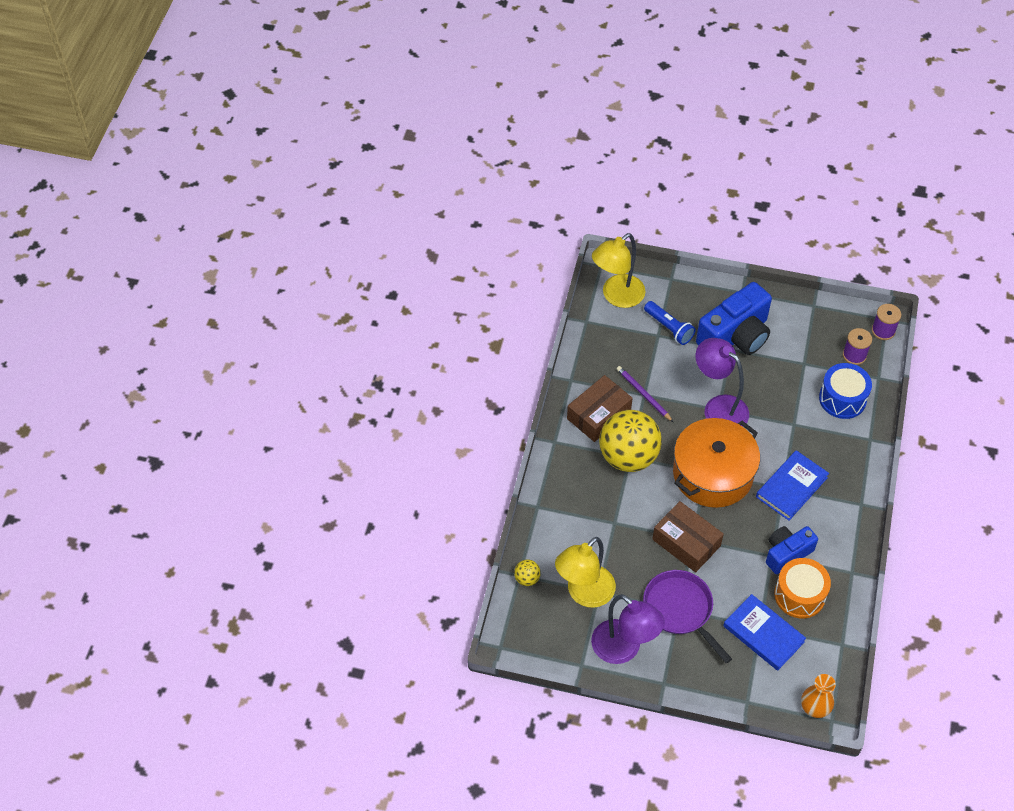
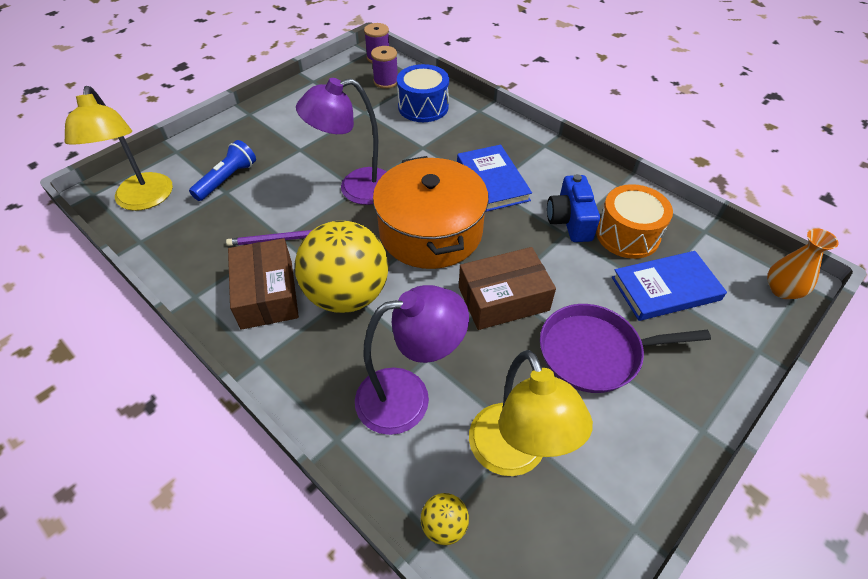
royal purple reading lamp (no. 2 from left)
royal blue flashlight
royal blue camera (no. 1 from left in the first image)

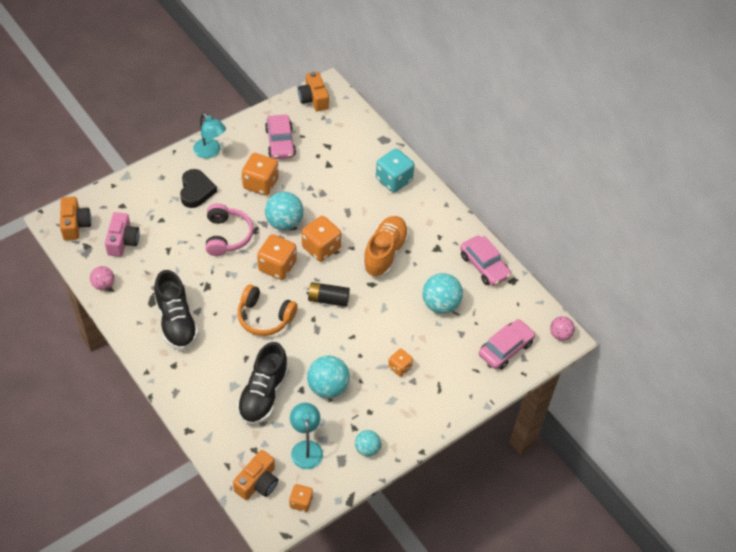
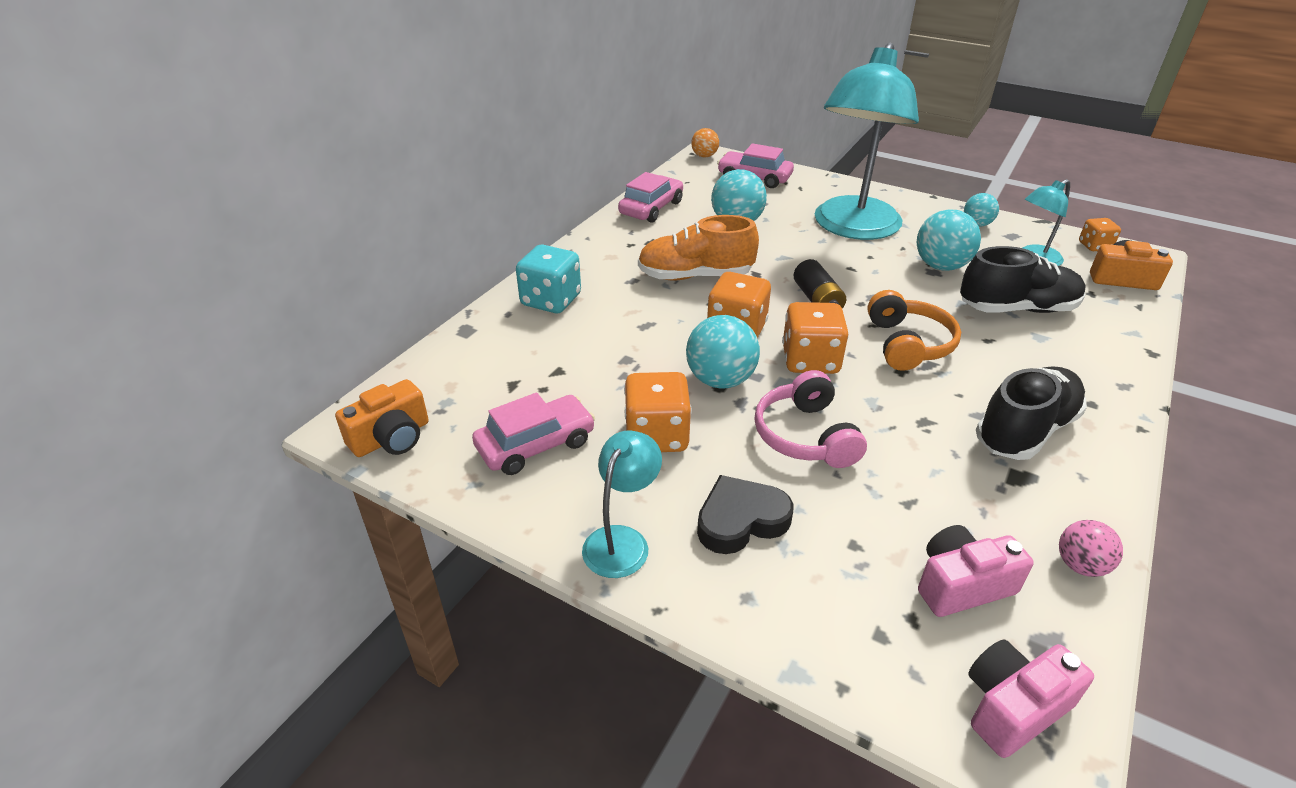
pink camera (no. 2 from left)
pink headphones
teal reading lamp (no. 2 from left)
bright orange play ball

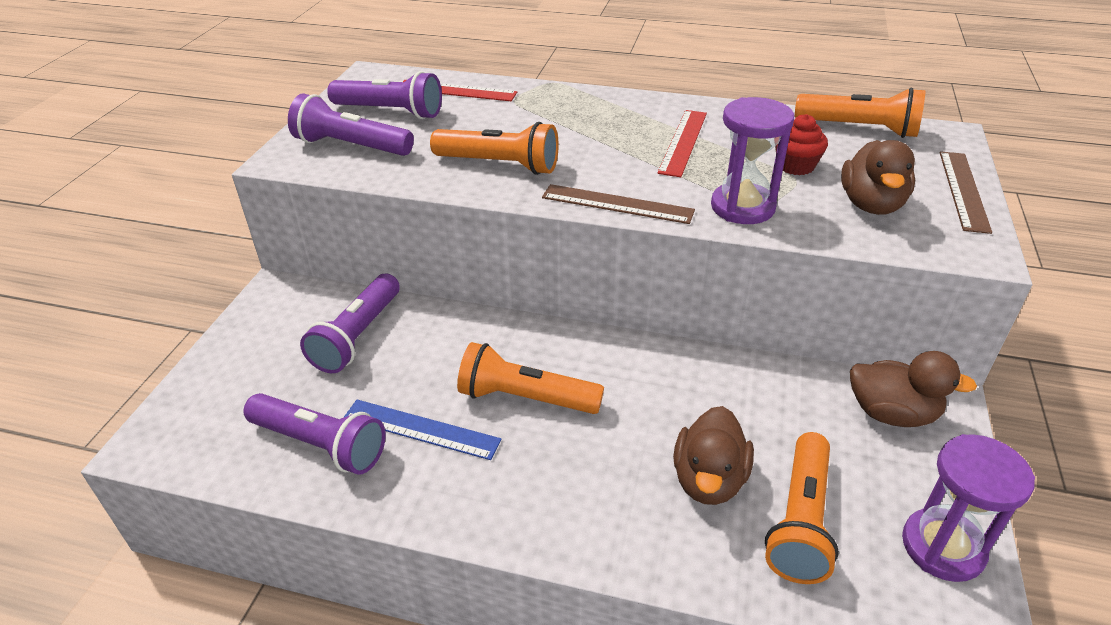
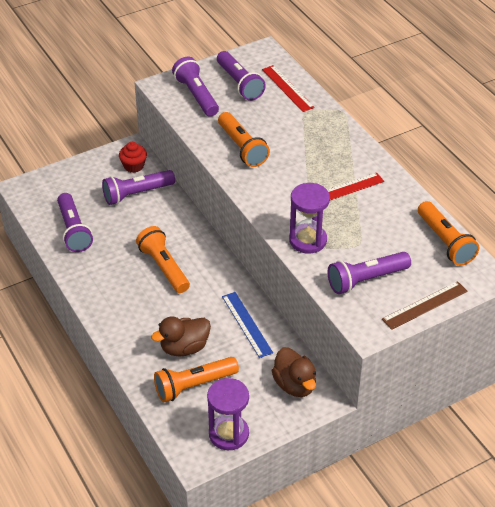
royal blue ruler
russet ruler (no. 1 from left in the first image)
scarlet cupcake
royal purple flashlight (no. 5 from left)

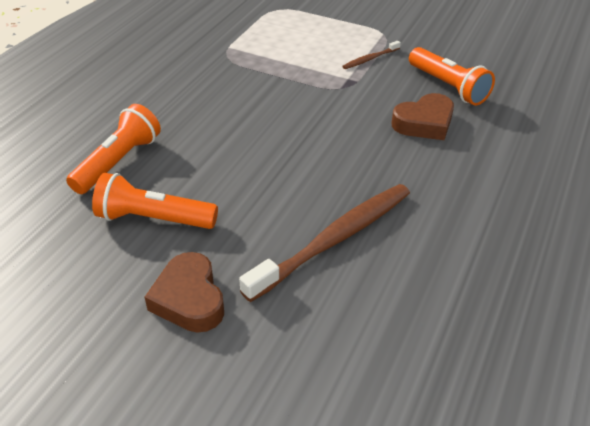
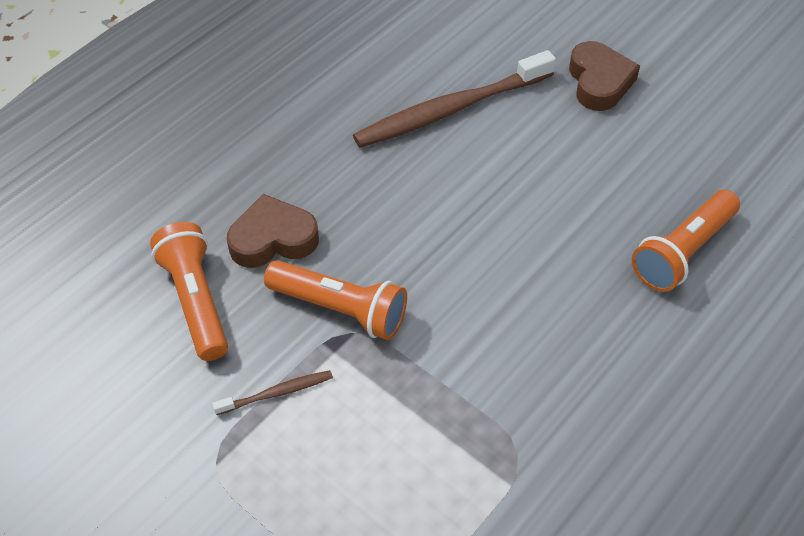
bright orange flashlight (no. 2 from left)

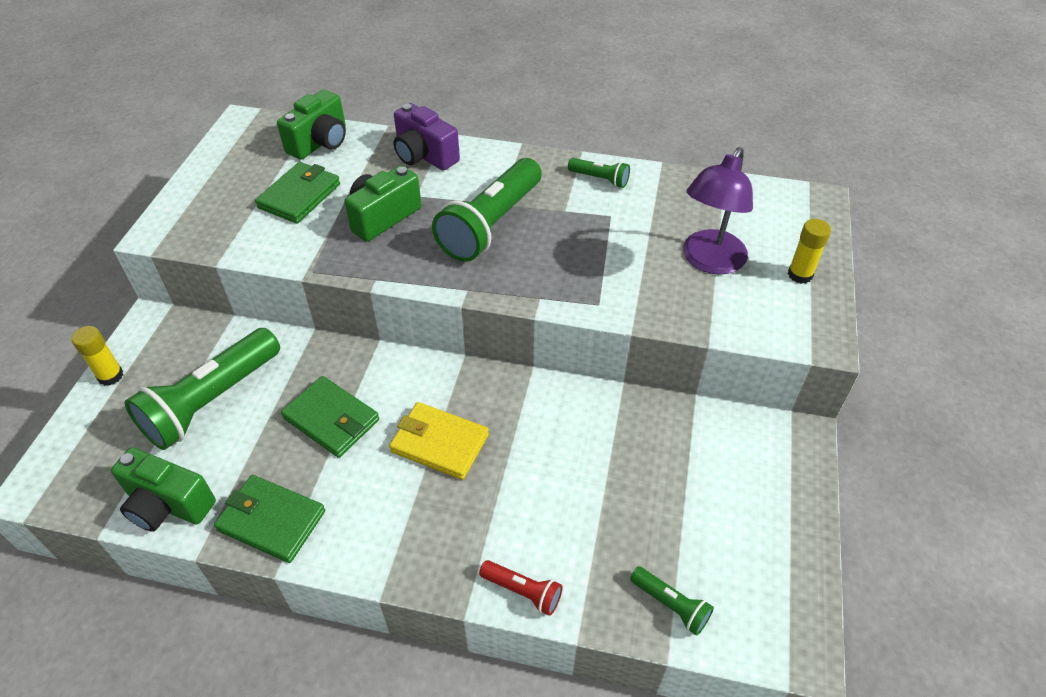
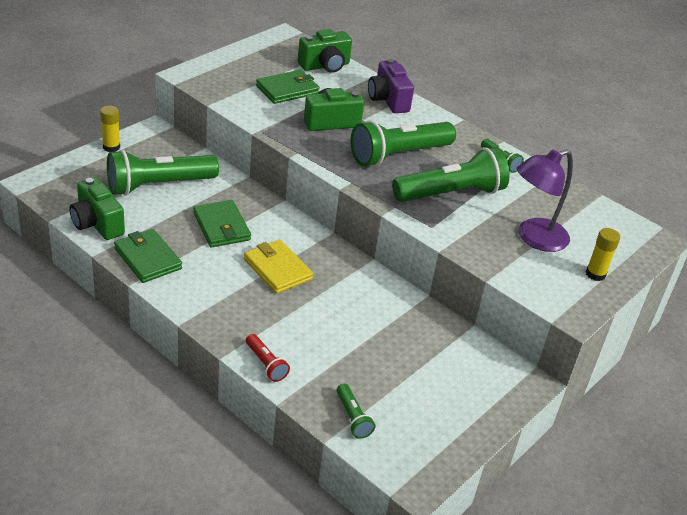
emerald flashlight (no. 4 from left)

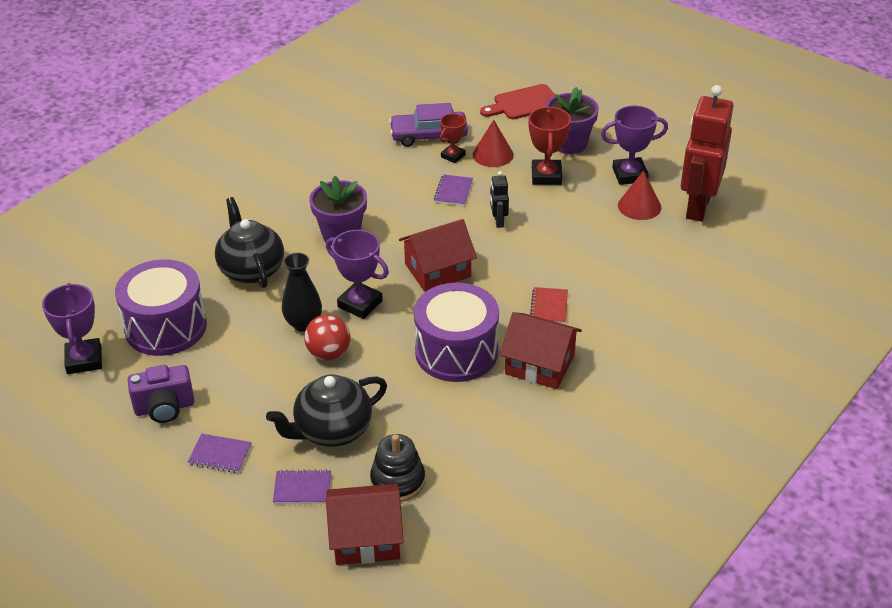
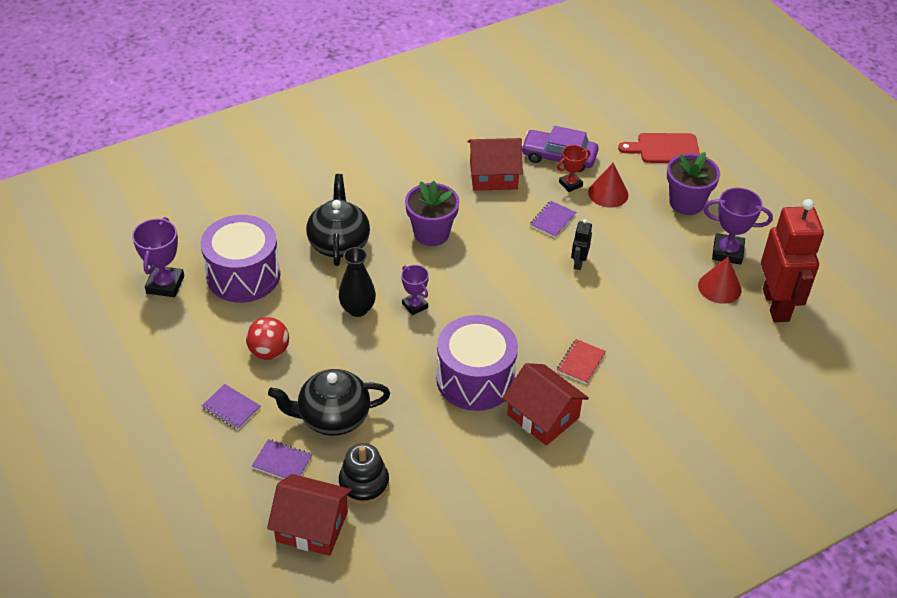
royal purple camera
scarlet play ball
royal purple trophy (no. 2 from left)
scarlet toy house (no. 2 from left)
scarlet trophy (no. 2 from left in the first image)
scarlet toy robot

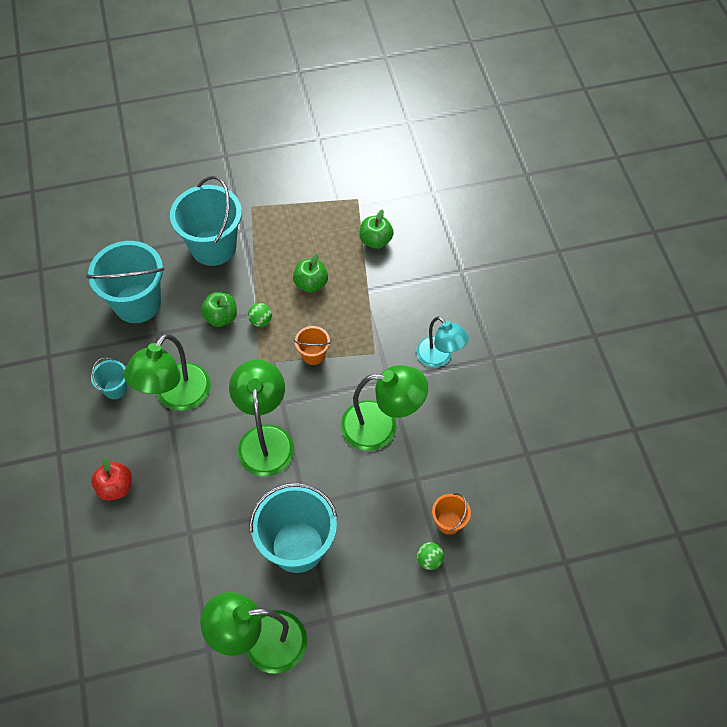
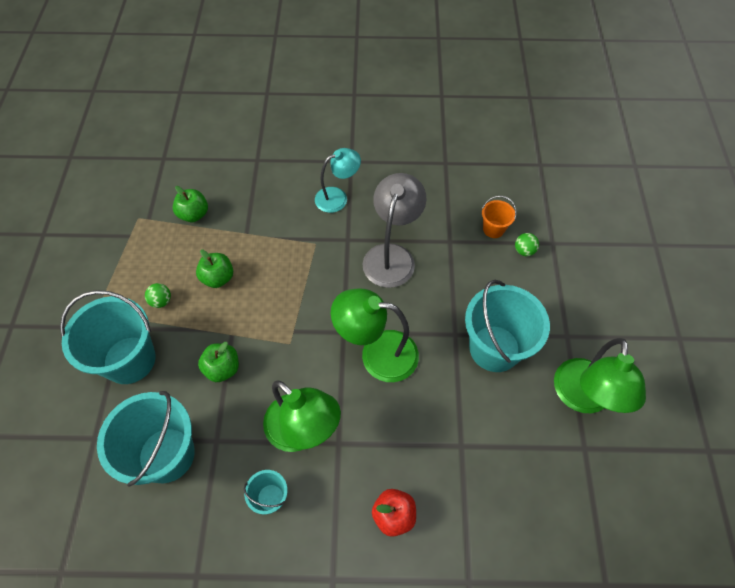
emerald play ball (no. 1 from left)
bright orange pail (no. 1 from left in the first image)
ash-grey reading lamp

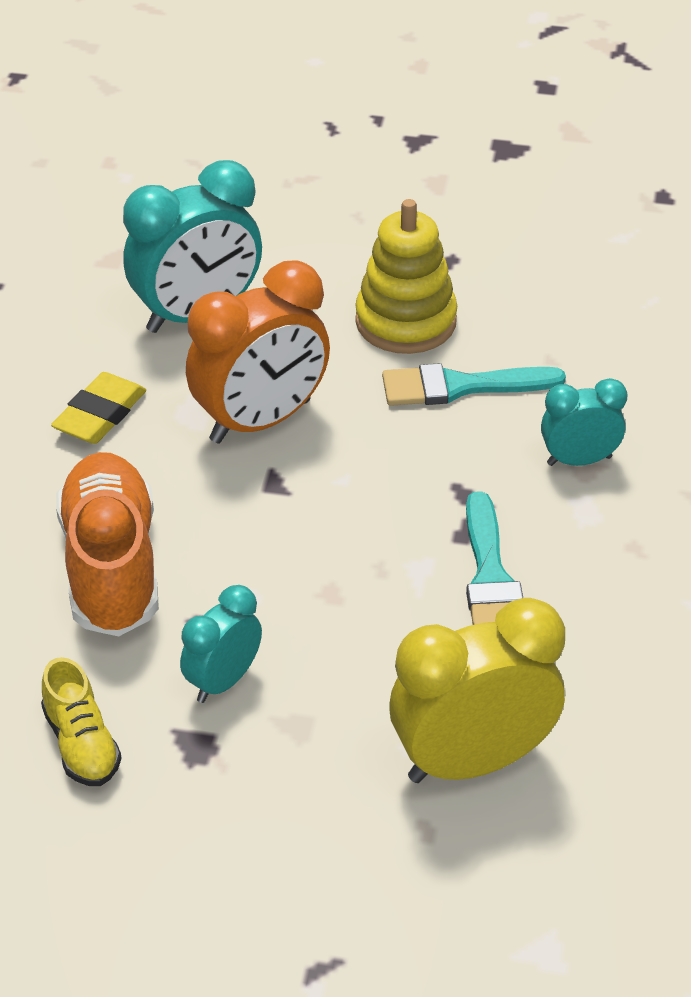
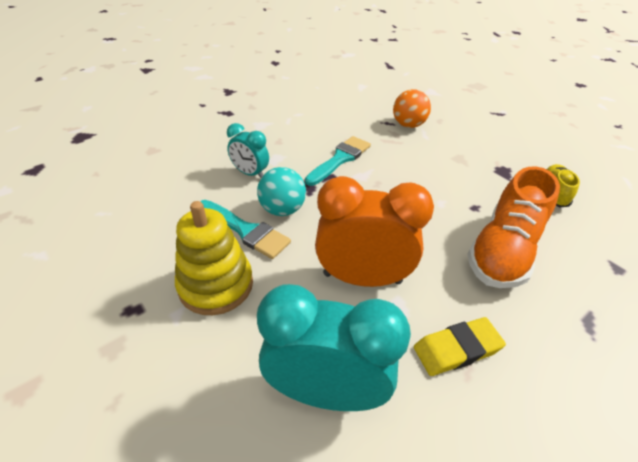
teal clock (no. 2 from left in the first image)
bright orange play ball
teal play ball

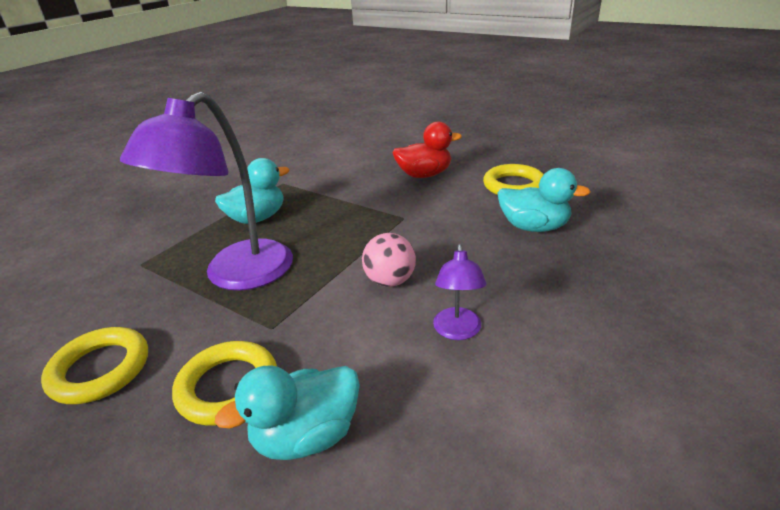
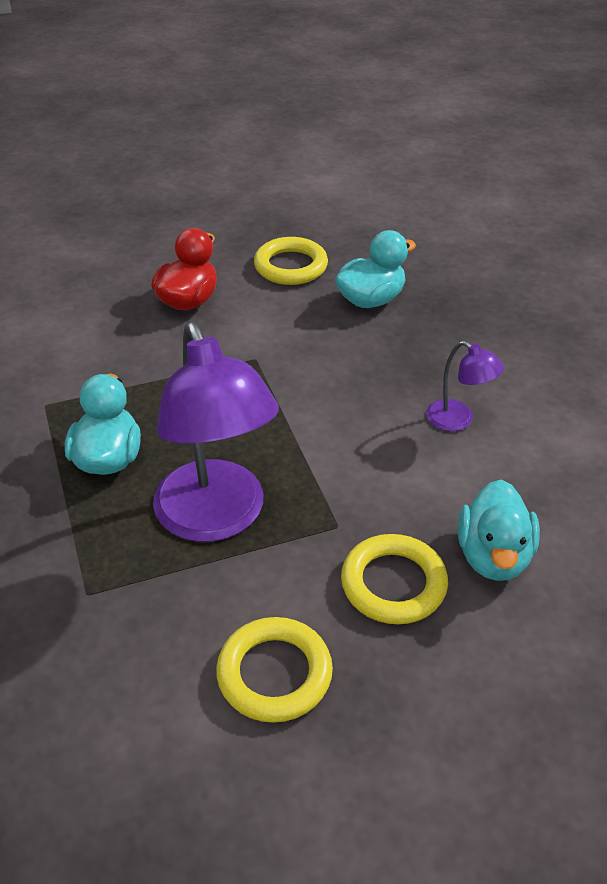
pink play ball

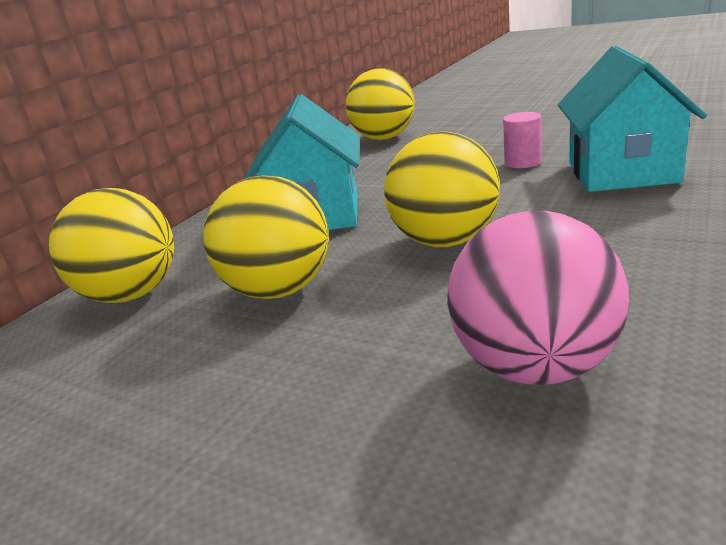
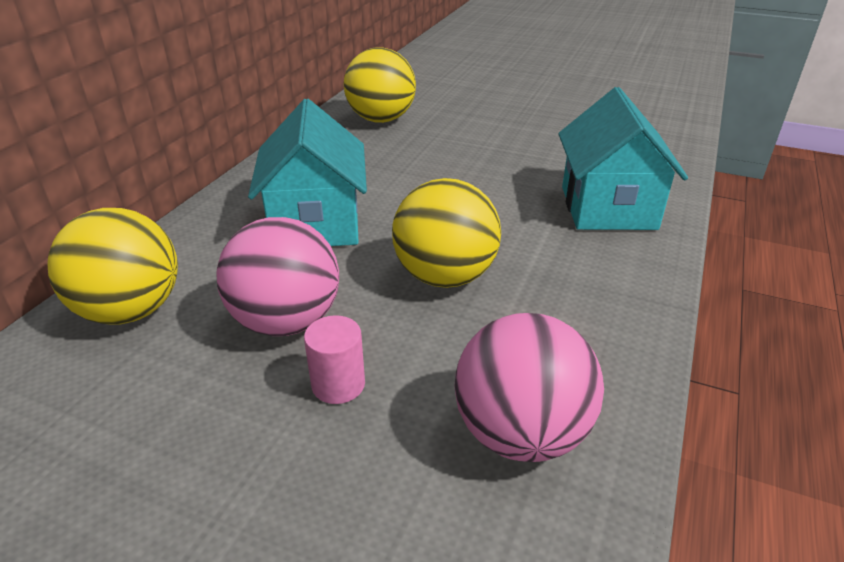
pink play ball (no. 1 from left)
pink cylinder shape

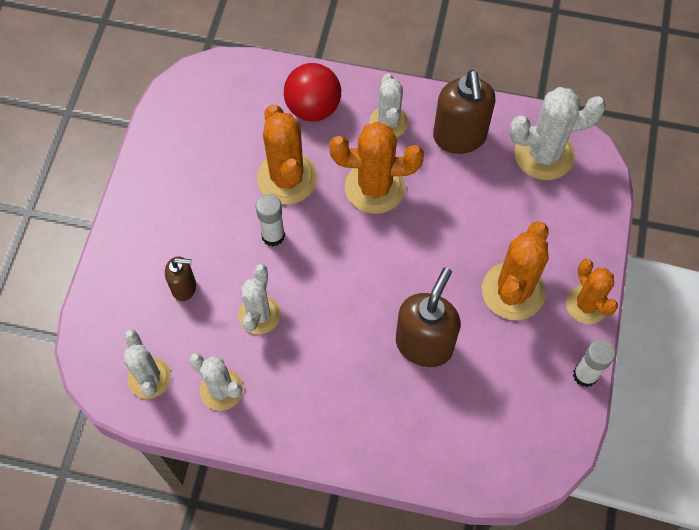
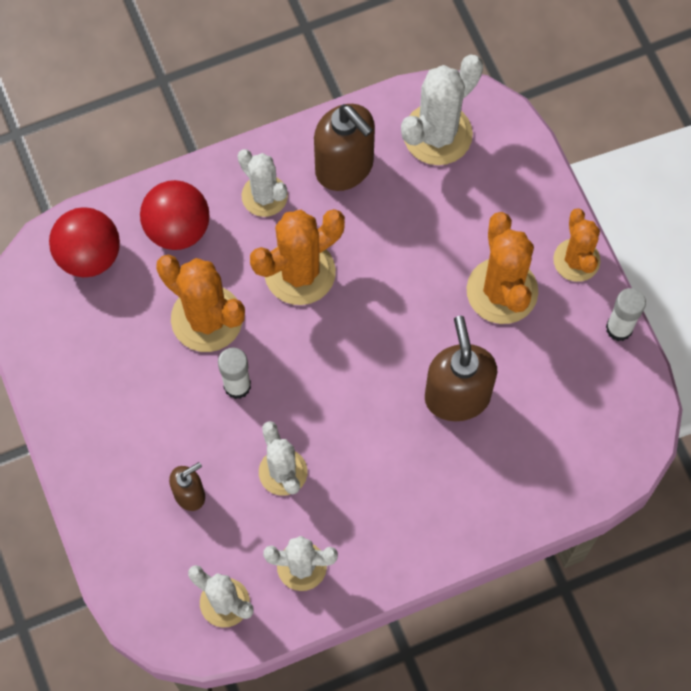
bright orange saguaro cactus (no. 4 from left)
scarlet play ball (no. 1 from left)

